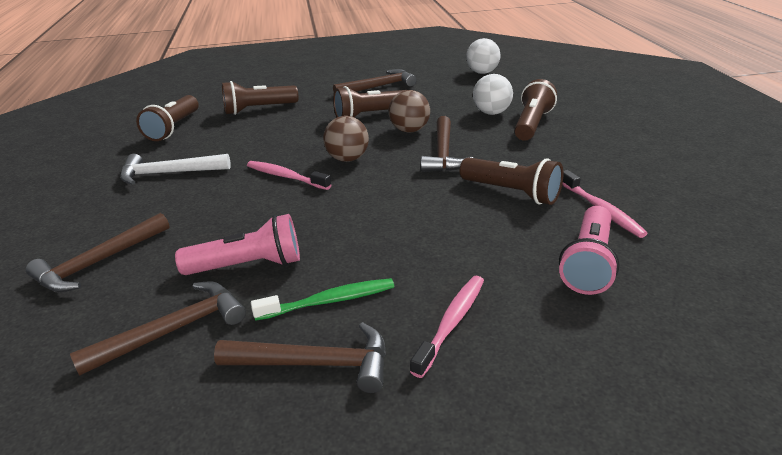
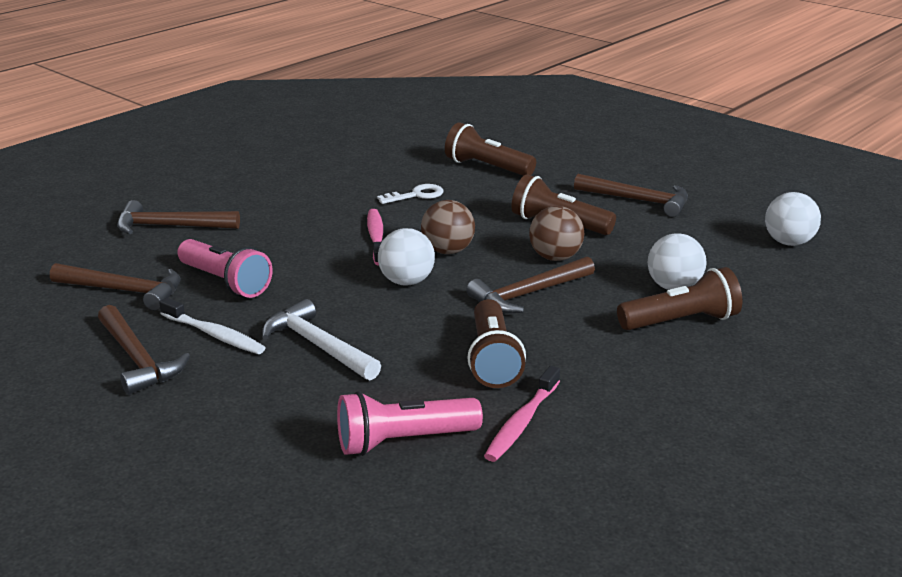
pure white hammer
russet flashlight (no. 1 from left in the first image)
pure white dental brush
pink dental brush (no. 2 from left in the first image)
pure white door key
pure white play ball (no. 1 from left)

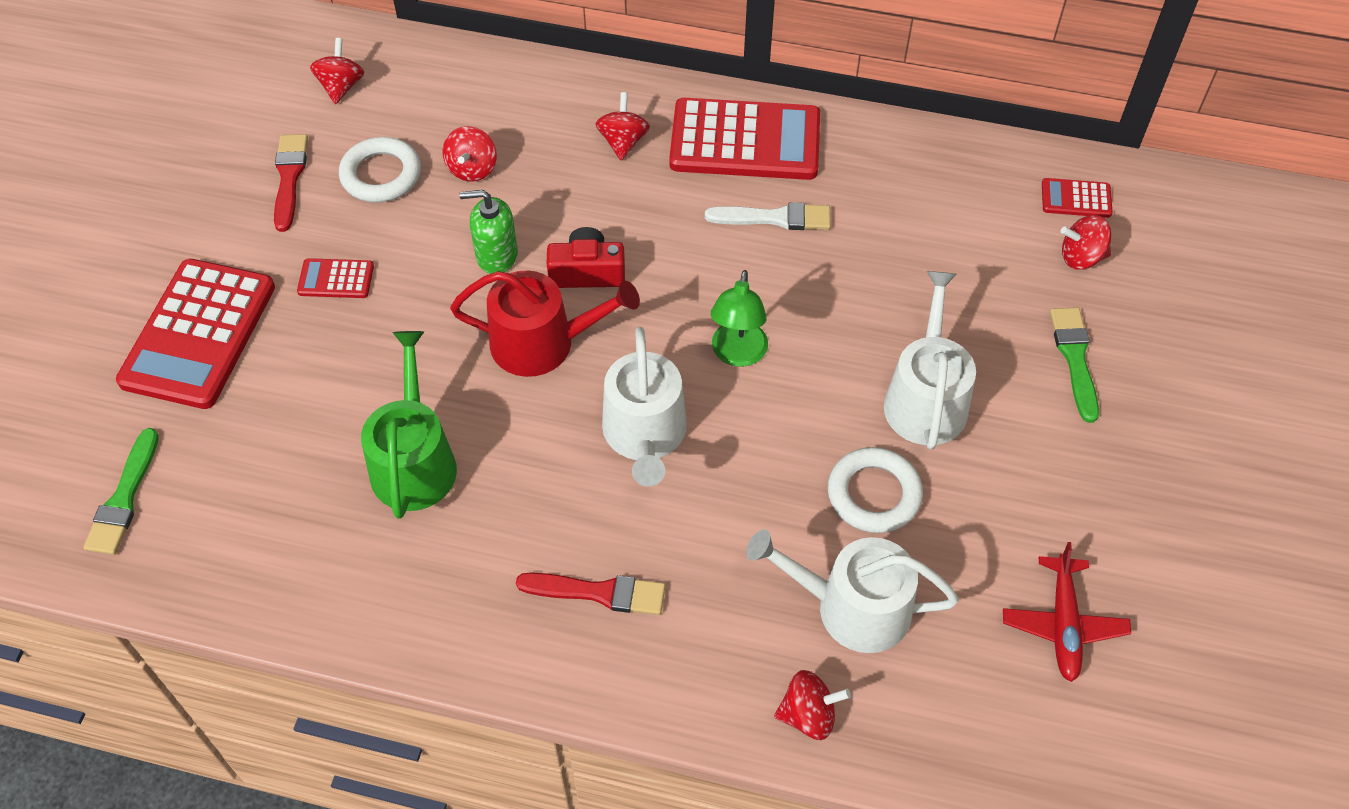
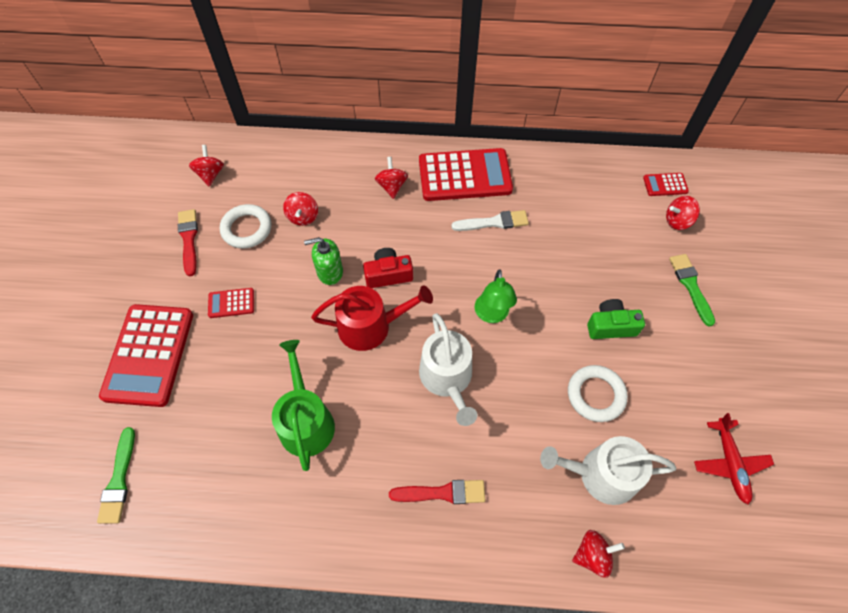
emerald camera

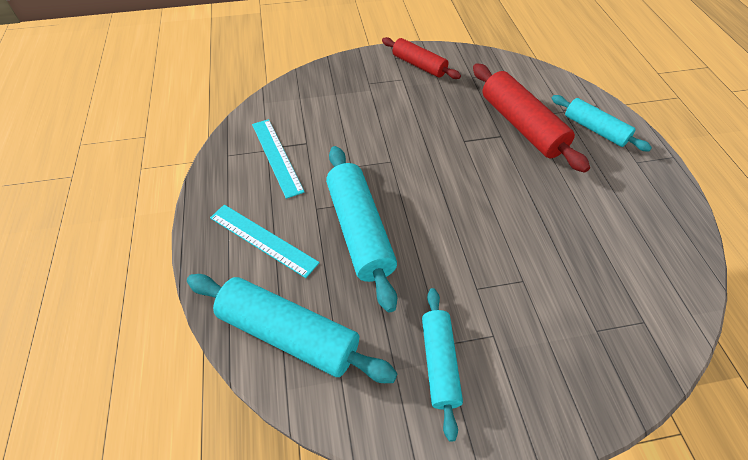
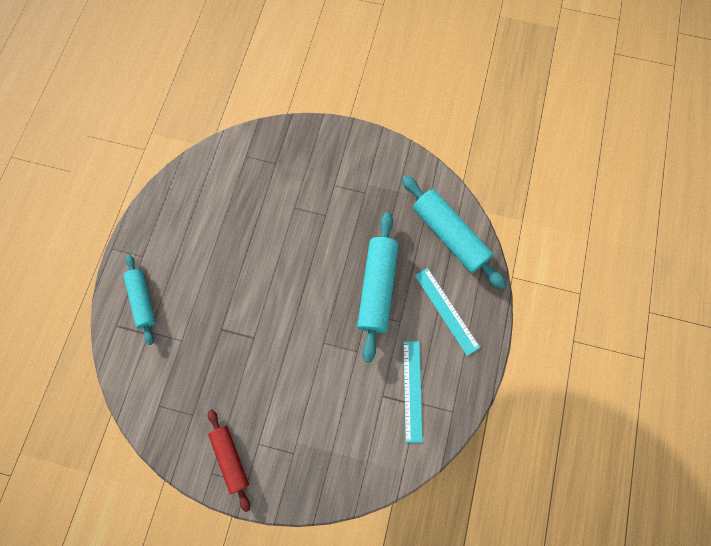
teal pastry roller (no. 3 from left in the first image)
scarlet pastry roller (no. 2 from left in the first image)

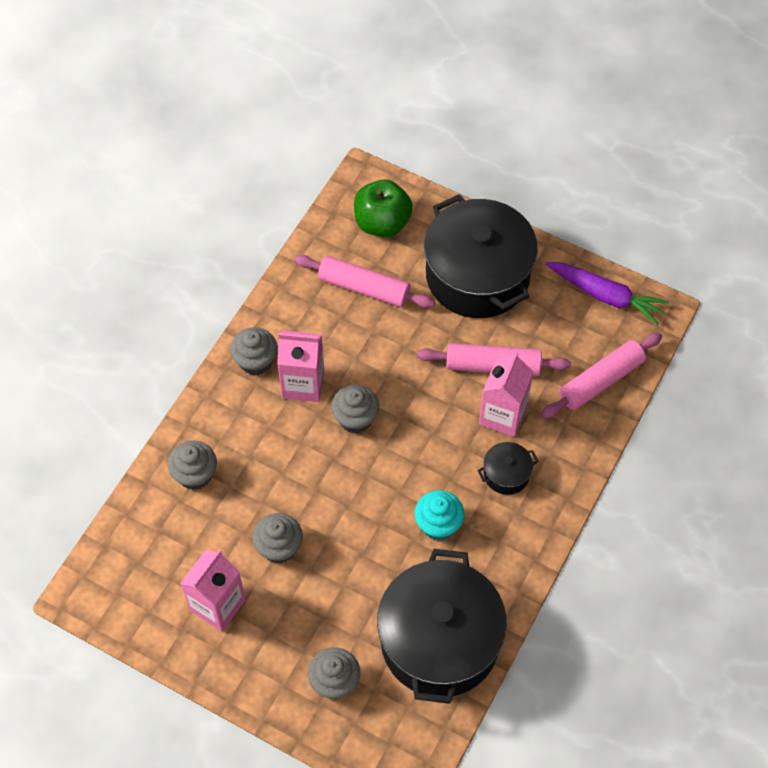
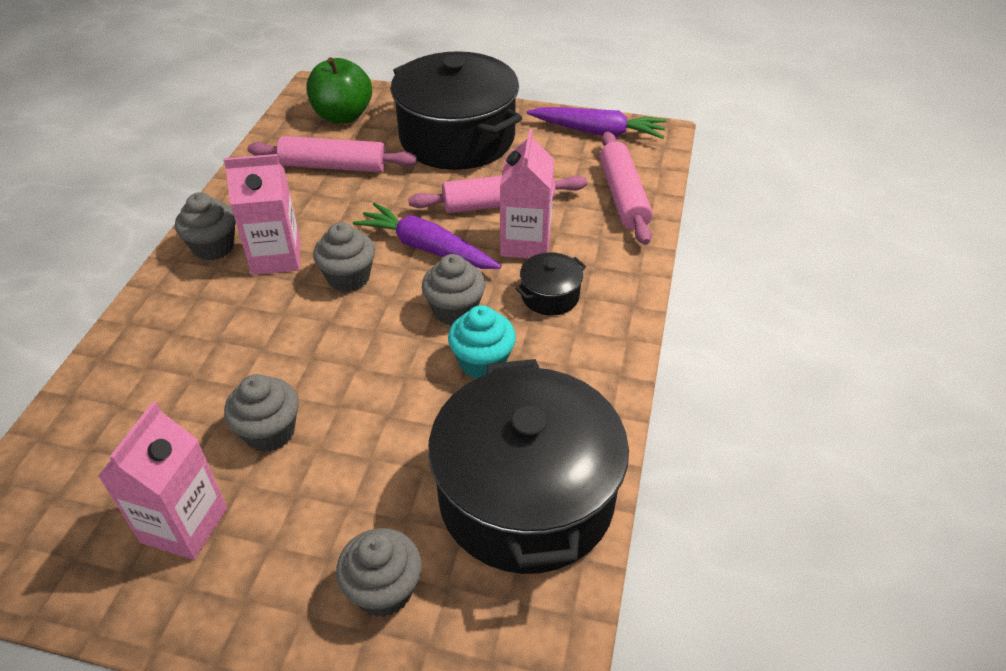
ash-grey cupcake (no. 5 from left)
pink pastry roller (no. 3 from left)
royal purple carrot (no. 1 from left)

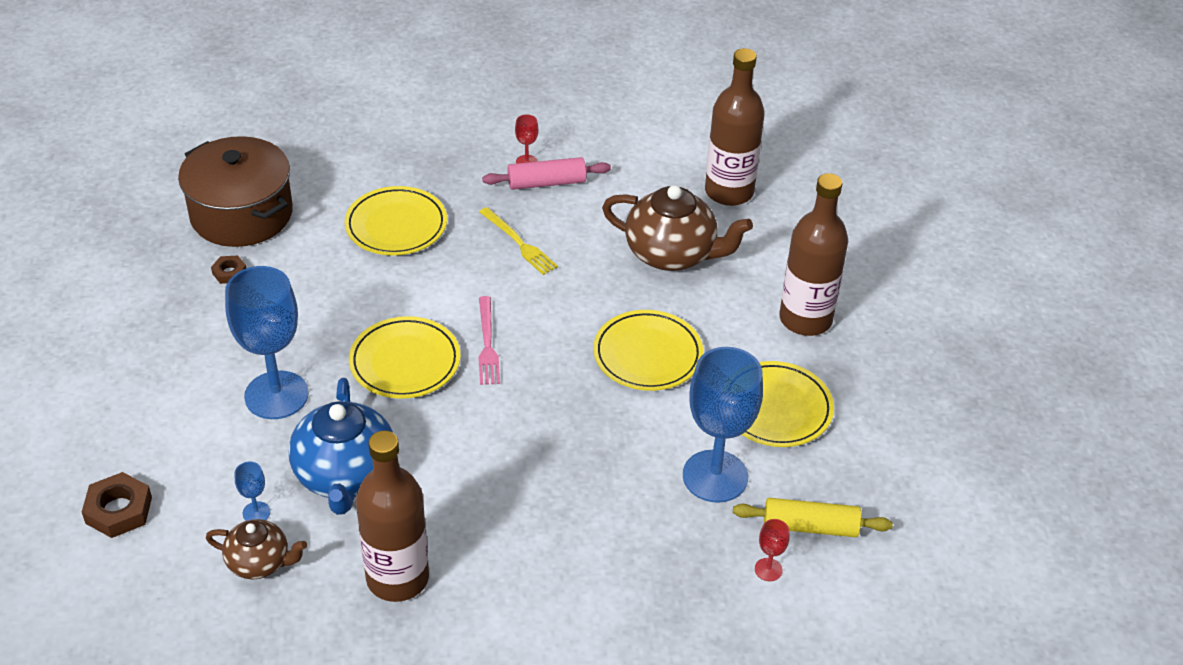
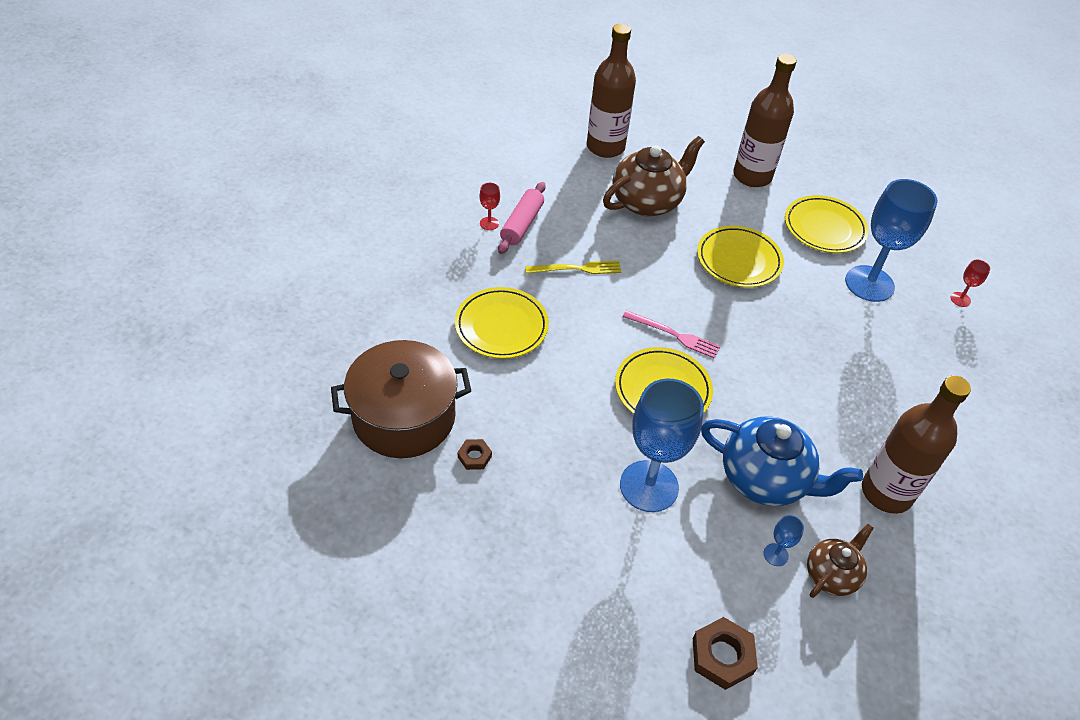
golden pastry roller

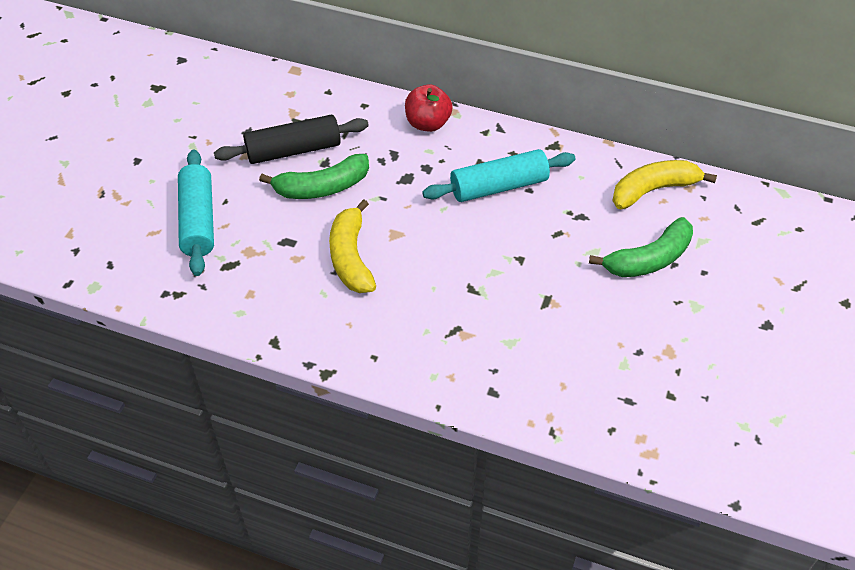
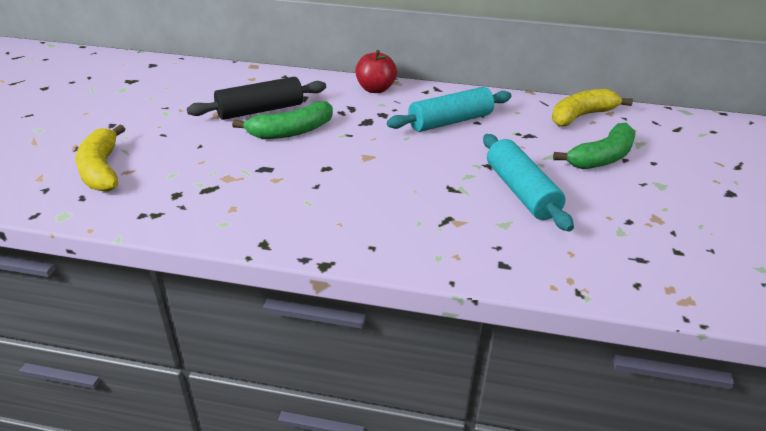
teal pastry roller (no. 2 from left)
golden banana (no. 1 from left)

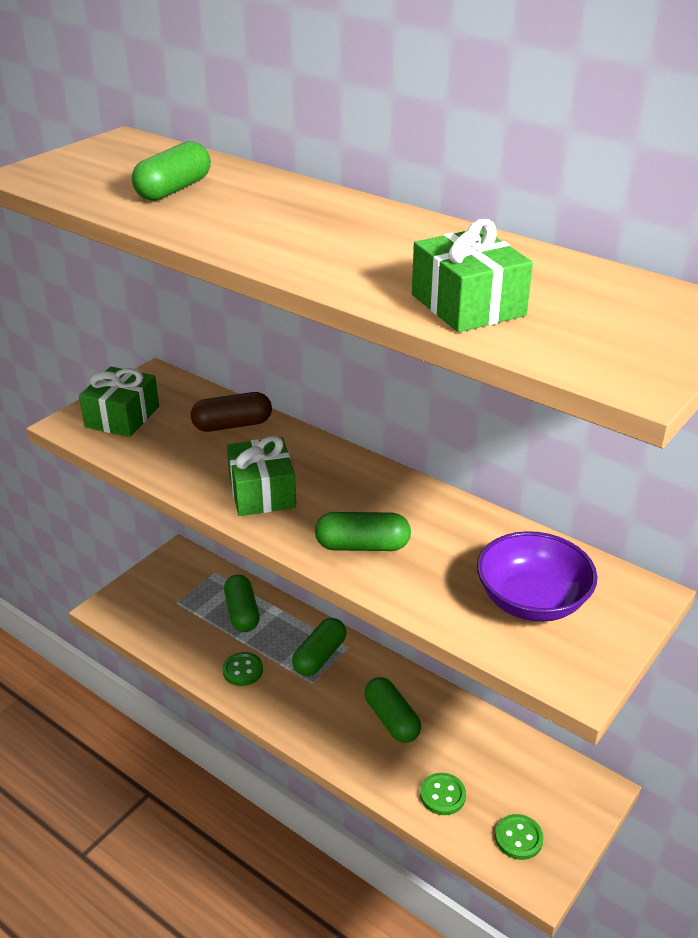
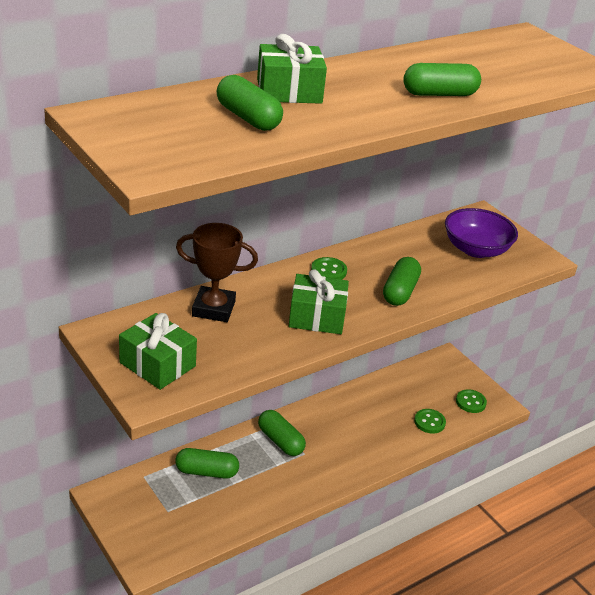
russet trophy
emerald button (no. 1 from left)
emerald pill shape (no. 5 from left)
emerald wrapped gift (no. 2 from left)

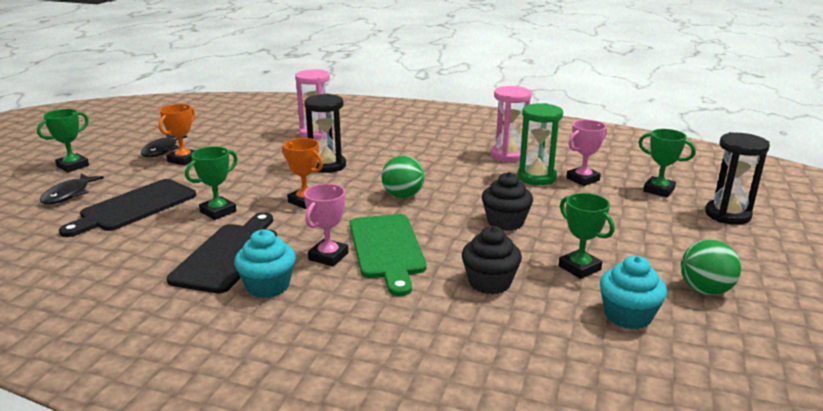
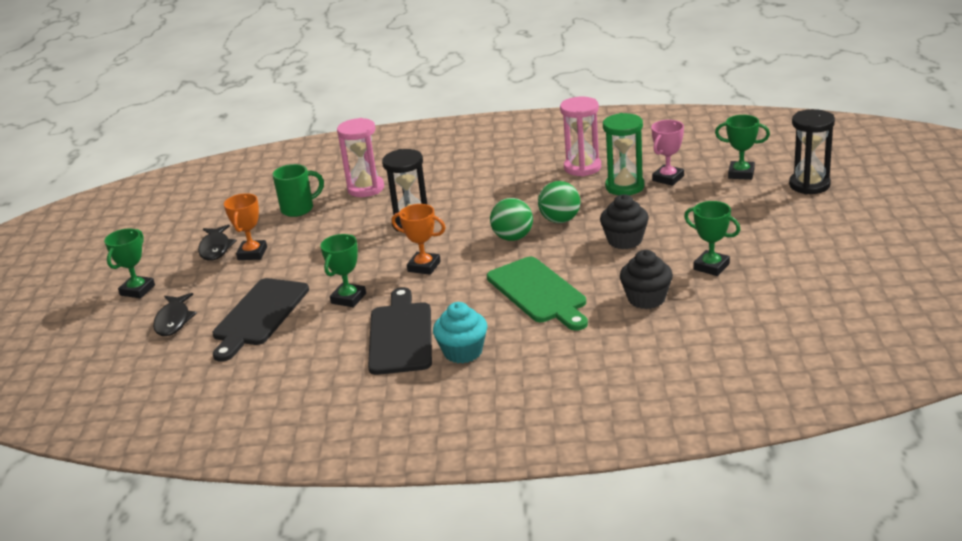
pink trophy (no. 1 from left in the first image)
teal cupcake (no. 2 from left in the first image)
emerald play ball (no. 2 from left)
emerald tea mug

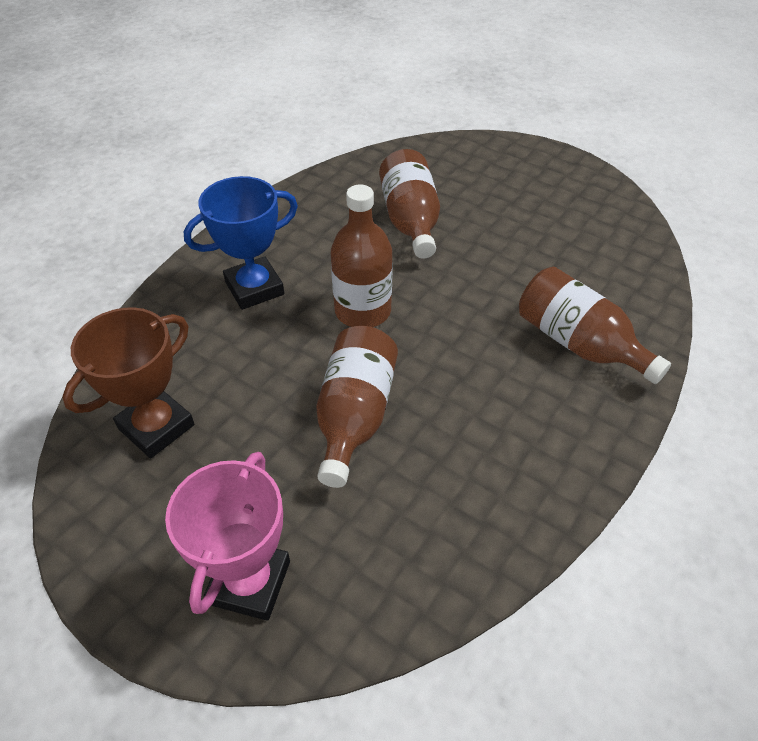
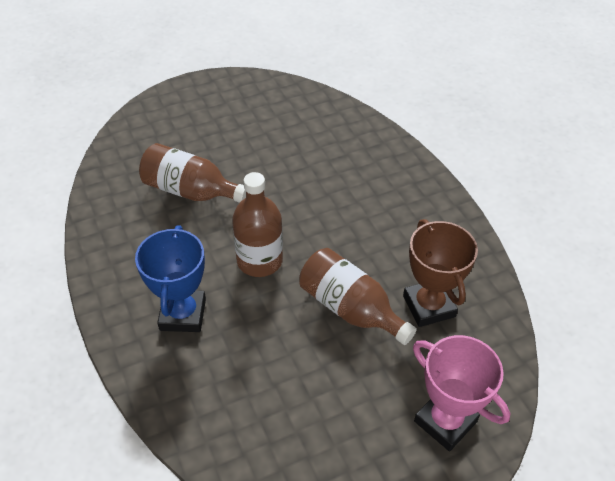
russet trophy
russet bottle (no. 4 from left in the first image)

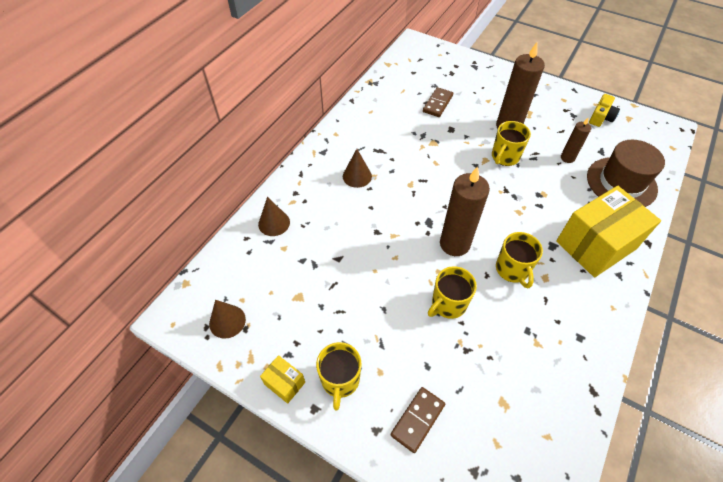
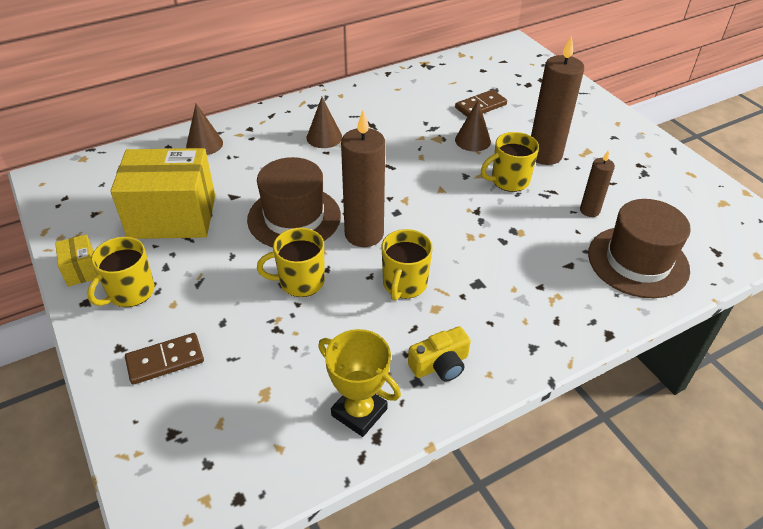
russet solid cone (no. 3 from left)
golden package (no. 2 from left)
golden camera
russet hat (no. 1 from left)
golden trophy

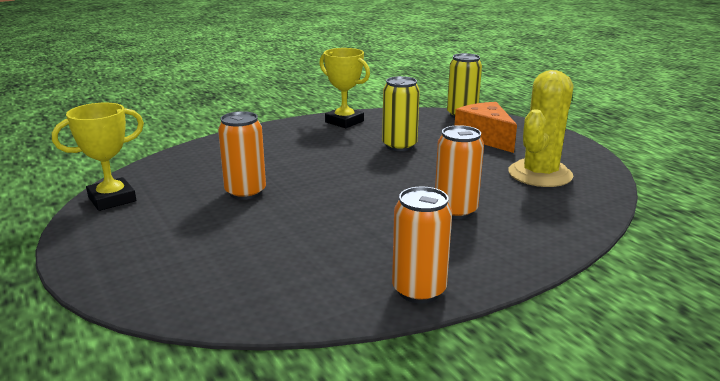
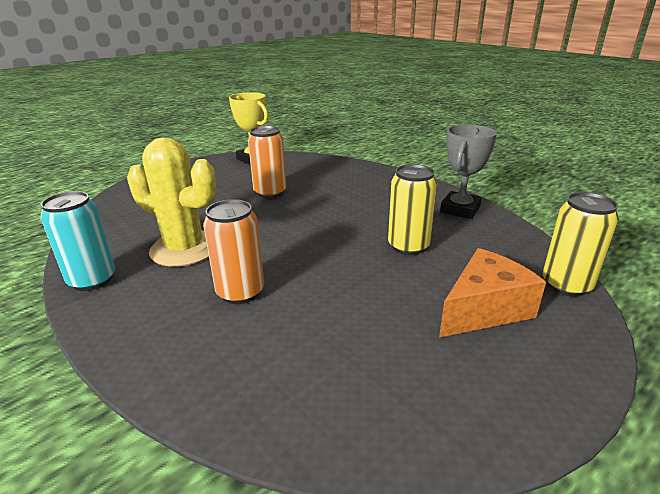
ash-grey trophy
teal soda can
golden saguaro cactus

